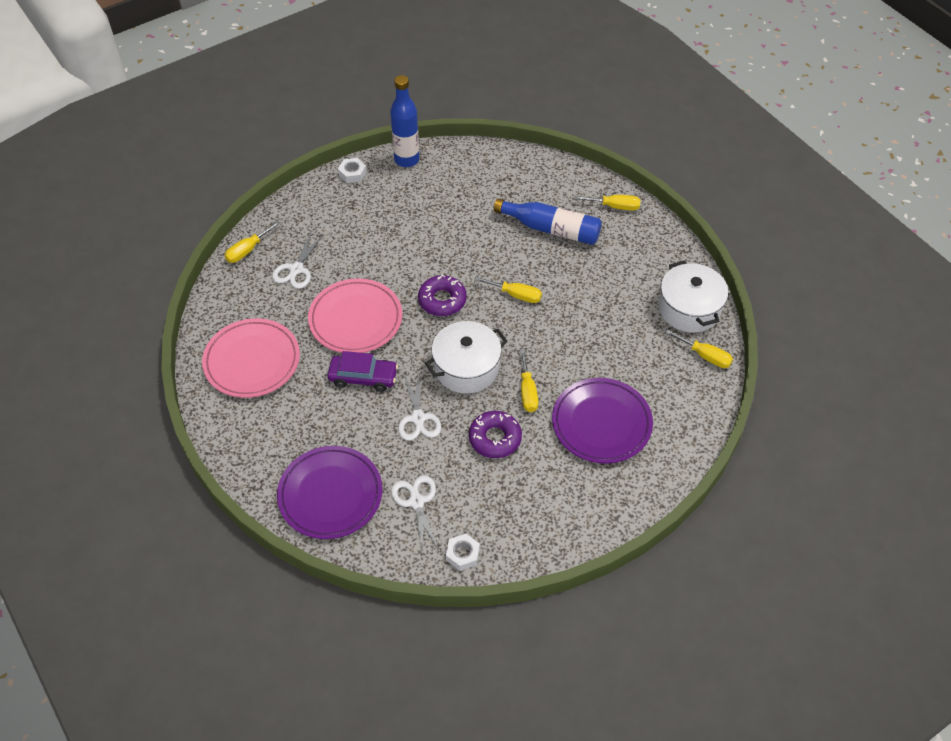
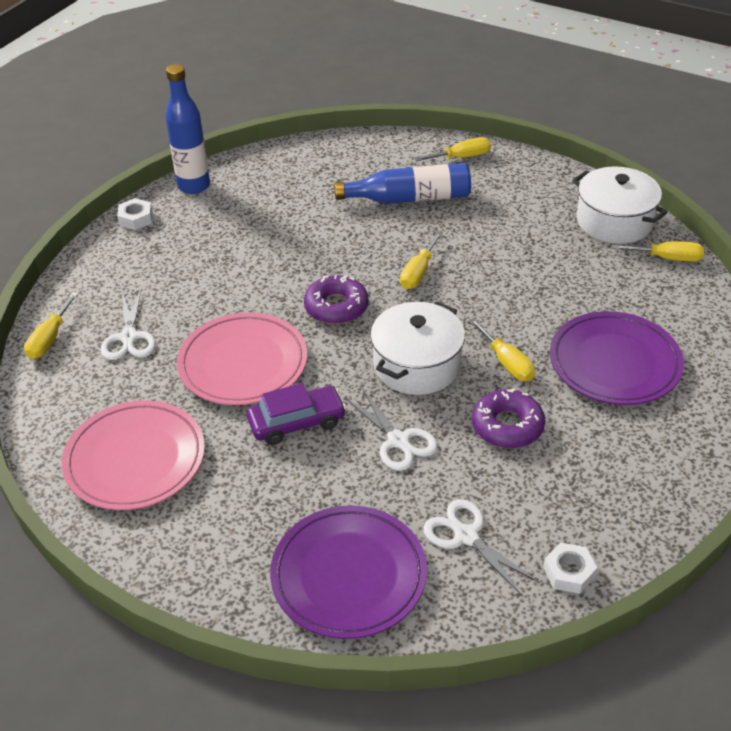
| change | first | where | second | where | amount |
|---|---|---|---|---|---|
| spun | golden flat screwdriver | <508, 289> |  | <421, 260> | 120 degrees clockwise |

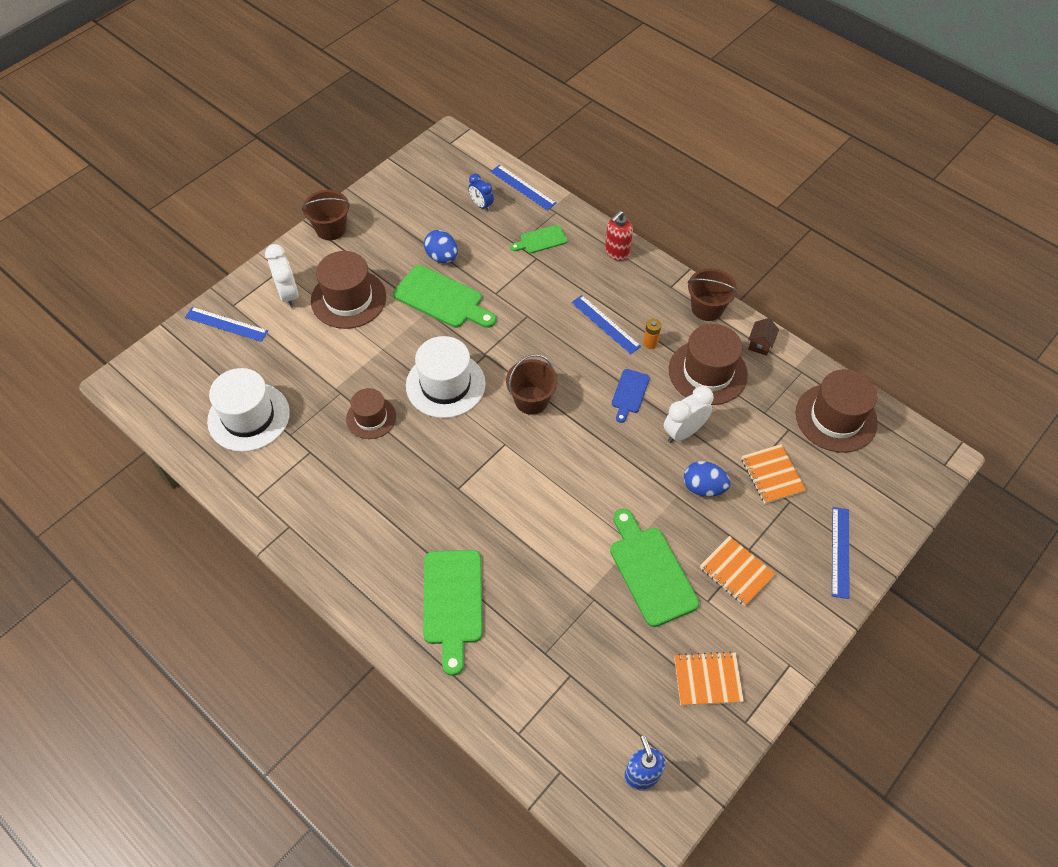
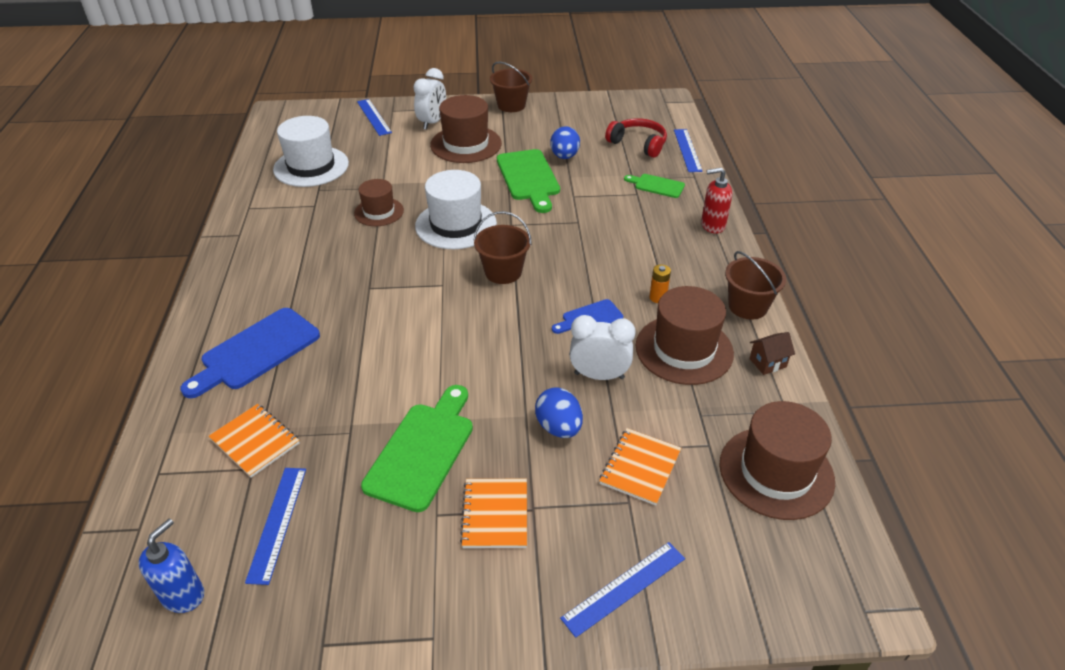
| change | first | where | second | where | amount |
|---|---|---|---|---|---|
| relocated | royal blue straightedge | <606, 324> |  | <275, 526> |  |
| relocated | orange notebook | <709, 678> |  | <254, 441> |  |
| exchanged | royal blue alarm clock | <481, 192> | crimson headphones | <636, 138> |  |
| colour | leaf-green bread board | <453, 613> | royal blue bread board | <250, 353> |  |

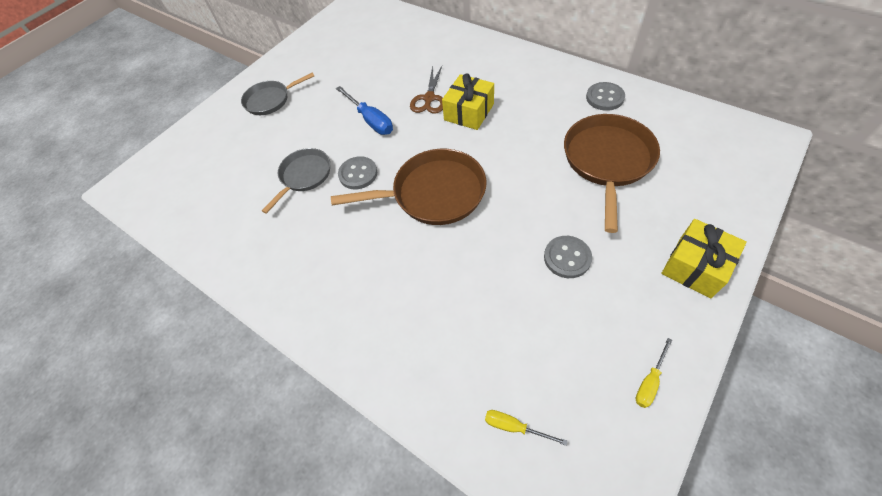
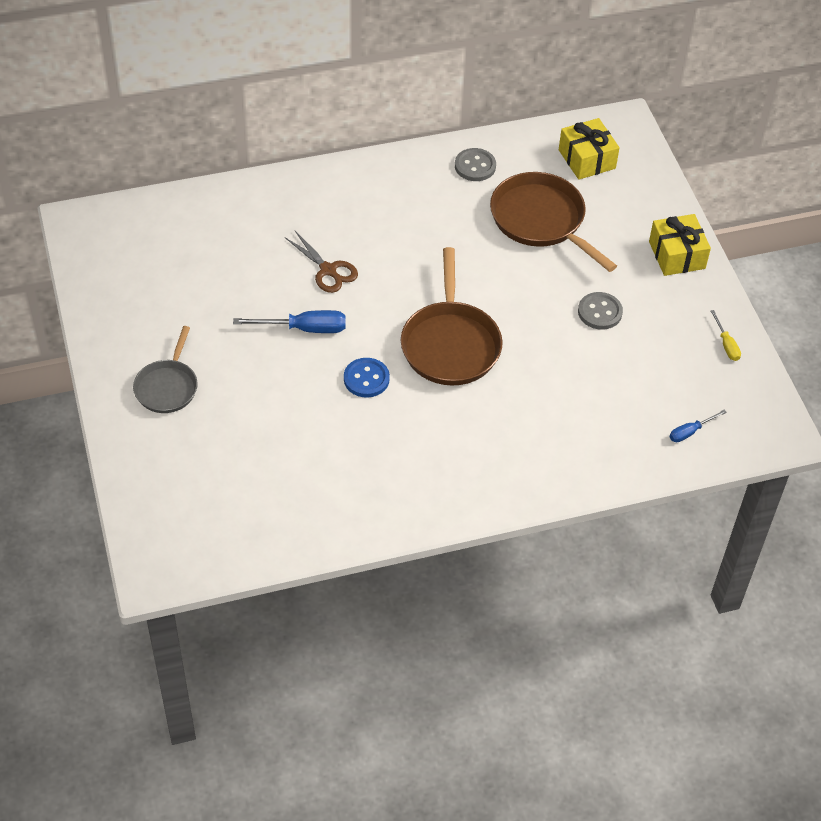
| change | first | where | second | where | amount |
|---|---|---|---|---|---|
| missing | ash-grey pan | <296, 181> |  |  |  |
| relocated | golden gift | <468, 101> |  | <589, 149> |  |
| colour | ash-grey shirt button | <357, 172> | royal blue shirt button | <367, 378> |  |
| colour | golden flat screwdriver | <526, 428> | royal blue flat screwdriver | <698, 426> |  |
| spun | russet pan | <409, 187> |  | <452, 316> | 150 degrees clockwise |

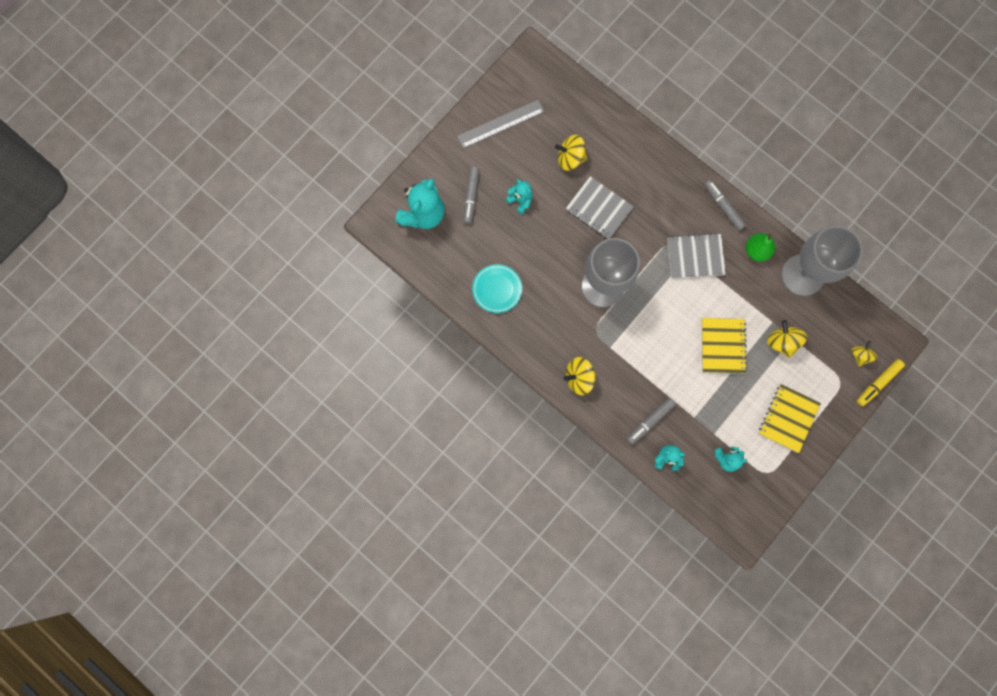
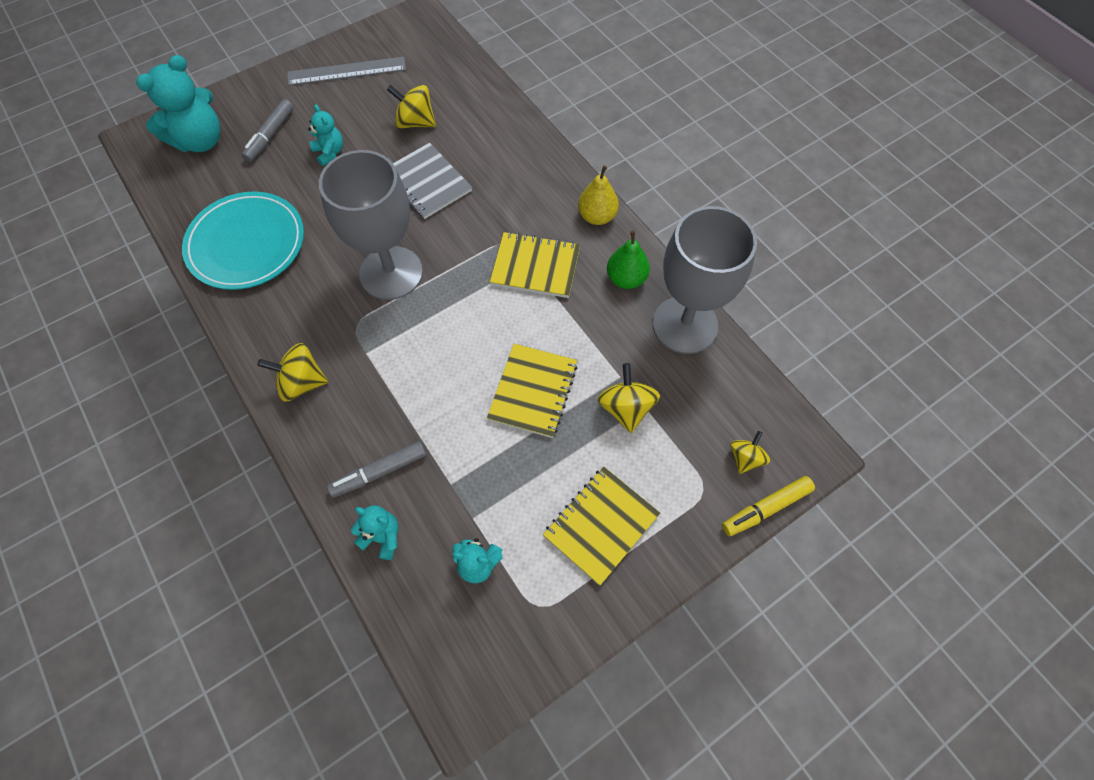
| change | first | where | second | where | amount |
|---|---|---|---|---|---|
| exchanged | ash-grey marker pen | <725, 205> | golden toy pear | <598, 195> |  |
| colour | ash-grey notebook | <696, 256> | golden notebook | <535, 265> |  |
| size | aqua plate | <497, 288> |  | <243, 241> | x1.65 |

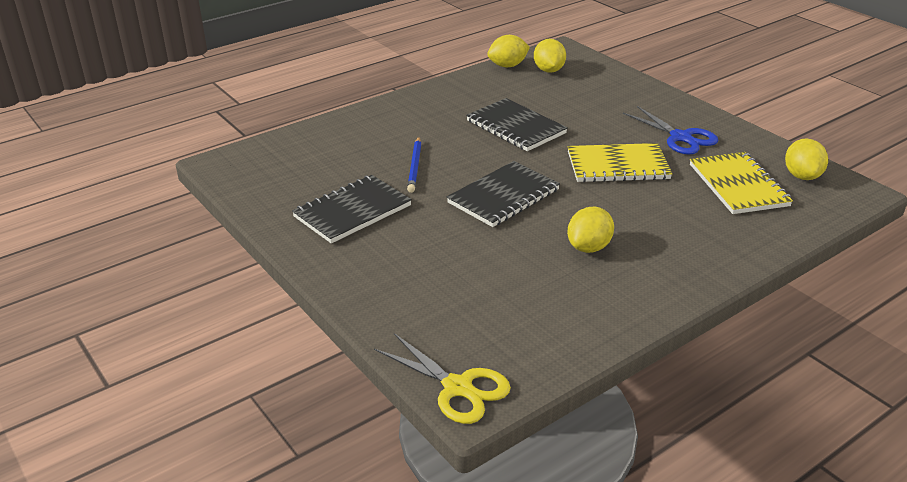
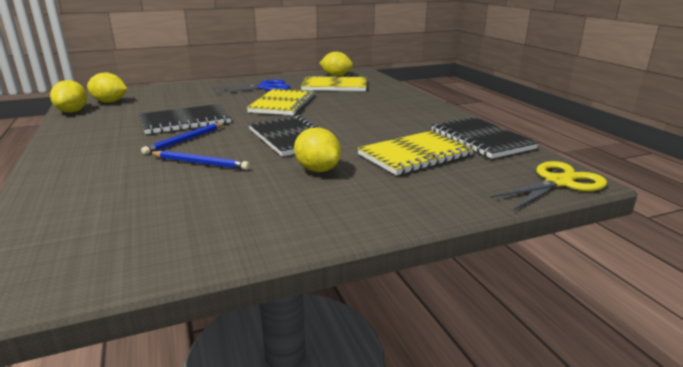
| change | first | where | second | where | amount |
|---|---|---|---|---|---|
| appeared |  |  | royal blue wooden pencil | <183, 139> |  |
| appeared |  |  | golden notebook | <415, 153> |  |
| relocated | ebony notebook | <352, 209> |  | <485, 138> |  |
| relocated | golden lemon | <590, 230> |  | <317, 149> |  |

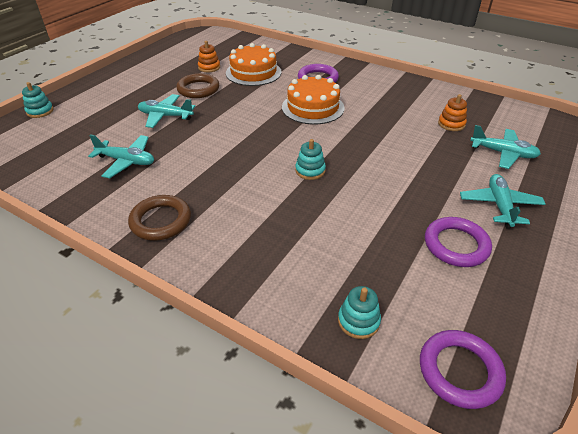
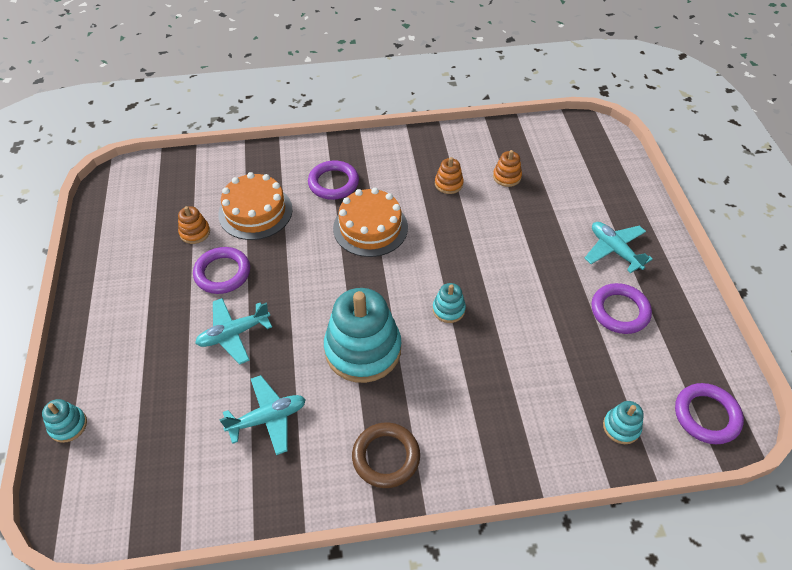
| change | first | where | second | where | amount |
|---|---|---|---|---|---|
| missing | aqua toy plane | <505, 147> |  |  |  |
| appeared |  |  | aqua ring stacker | <362, 335> |  |
| appeared |  |  | orange ring stacker | <449, 175> |  |
| colour | russet torus | <197, 85> | royal purple torus | <221, 270> |  |

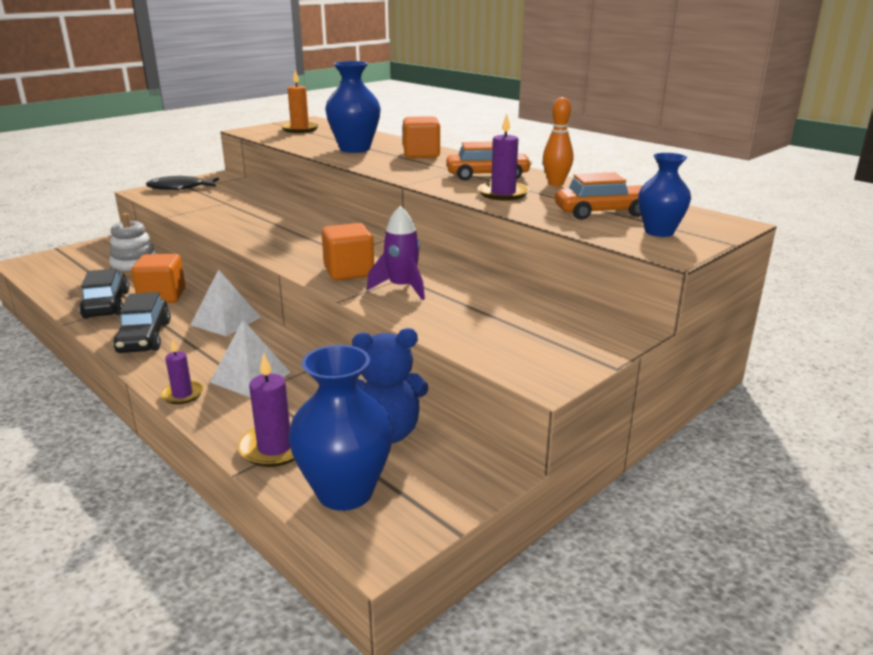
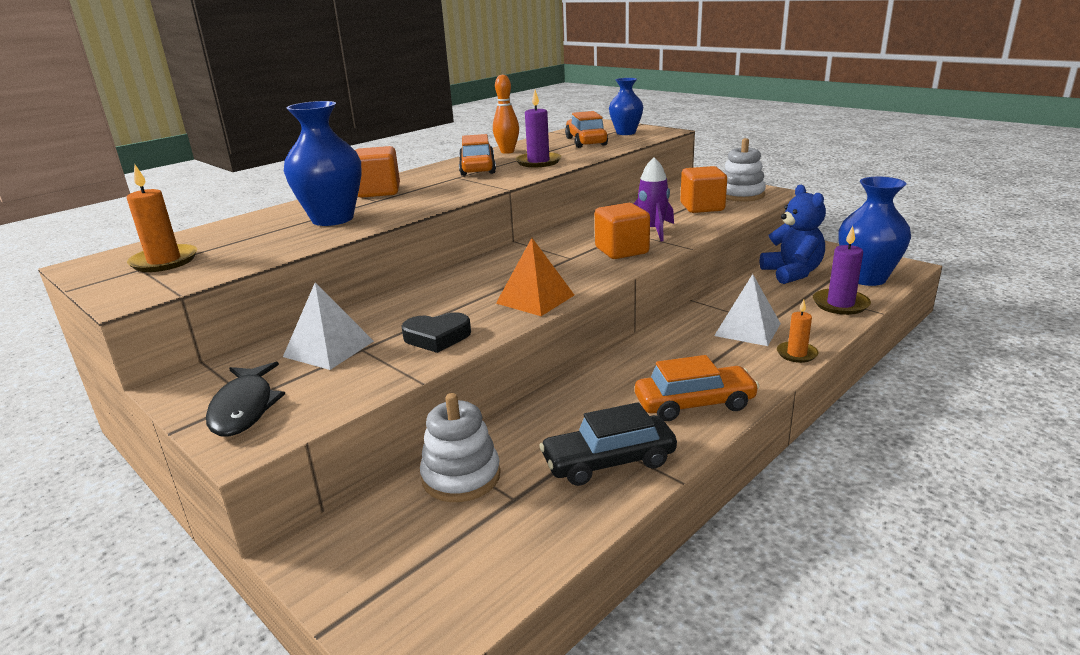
| change | first | where | second | where | amount |
|---|---|---|---|---|---|
| appeared |  |  | ebony heart | <436, 332> |  |
| appeared |  |  | orange pyramid | <535, 277> |  |
| appeared |  |  | pure white ring stacker | <744, 170> |  |
| relocated | orange block | <158, 278> |  | <703, 189> |  |
| relocated | pure white pyramid | <226, 302> |  | <328, 326> |  |
| colour | ebony car | <142, 322> | orange car | <697, 388> |  |
| colour | royal purple pillar candle | <182, 372> | orange pillar candle | <797, 331> |  |

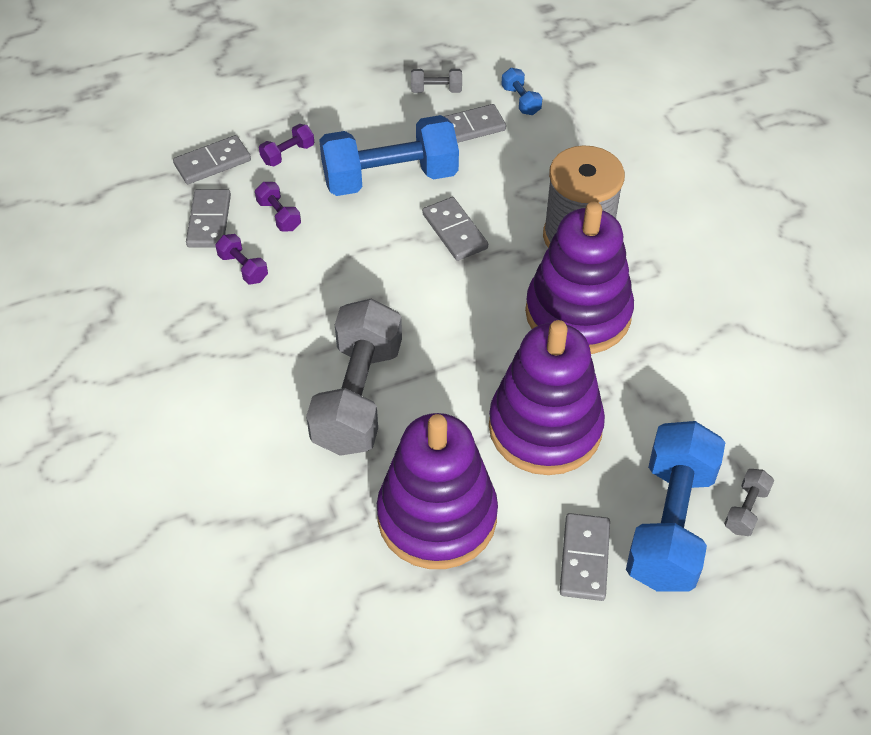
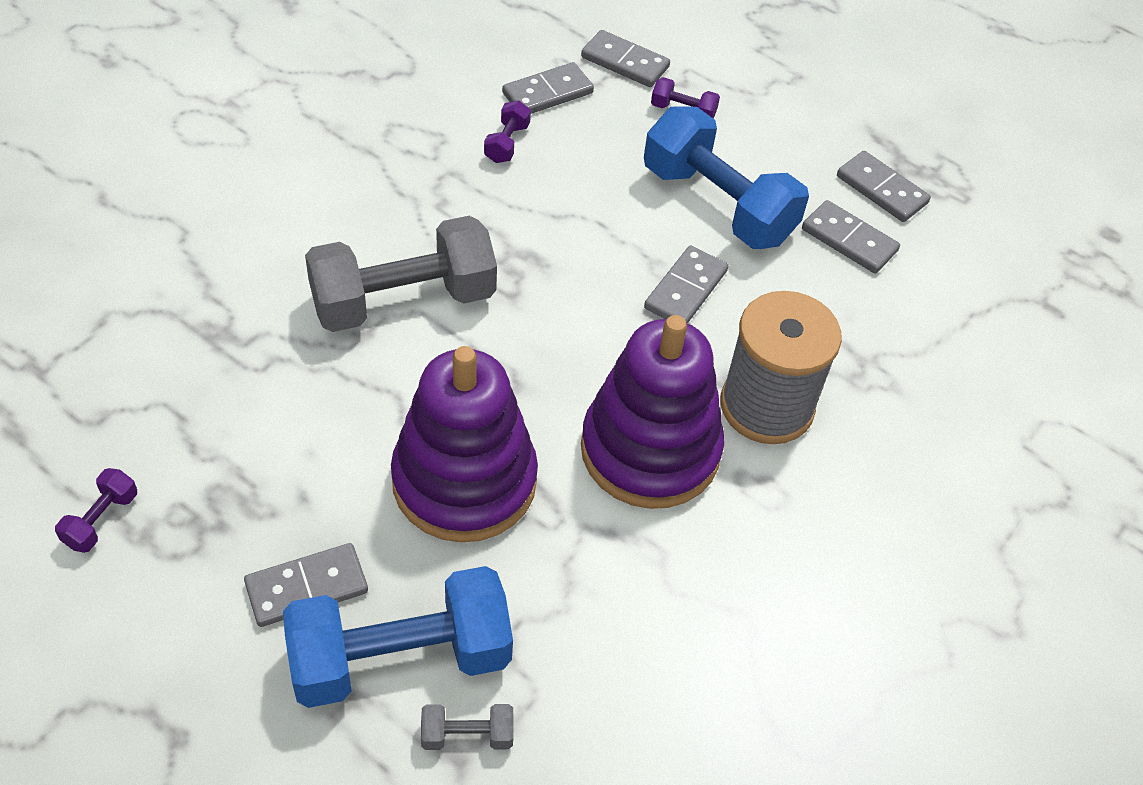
| change | first | where | second | where | amount |
|---|---|---|---|---|---|
| missing | royal purple ring stacker | <437, 491> |  |  |  |
| missing | royal blue dumbbell | <521, 91> |  |  |  |
| relocated | royal purple dumbbell | <278, 206> |  | <96, 510> |  |
| exchanged | ash-grey dumbbell | <436, 81> | ash-grey domino piece | <884, 186> |  |

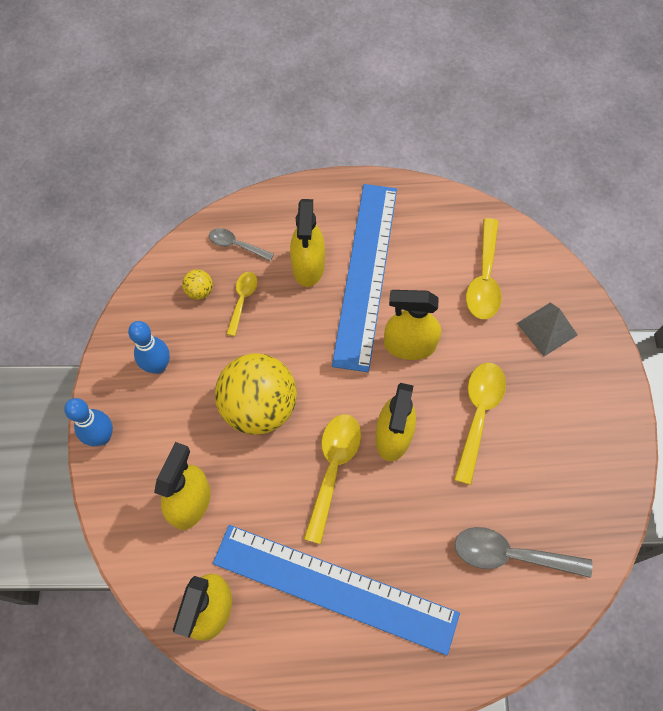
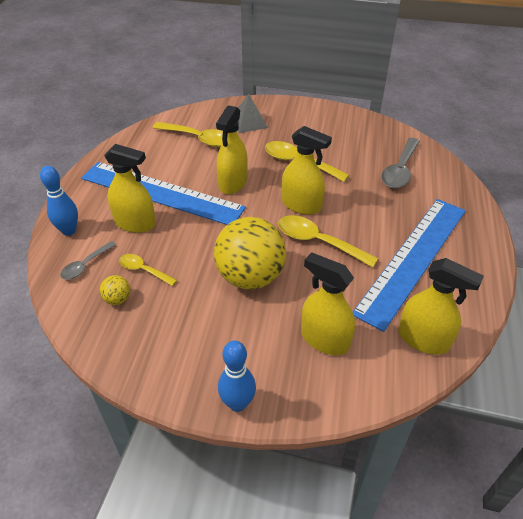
| change | first | where | second | where | amount |
|---|---|---|---|---|---|
| relocated | royal blue skittle | <149, 347> |  | <59, 201> |  |

